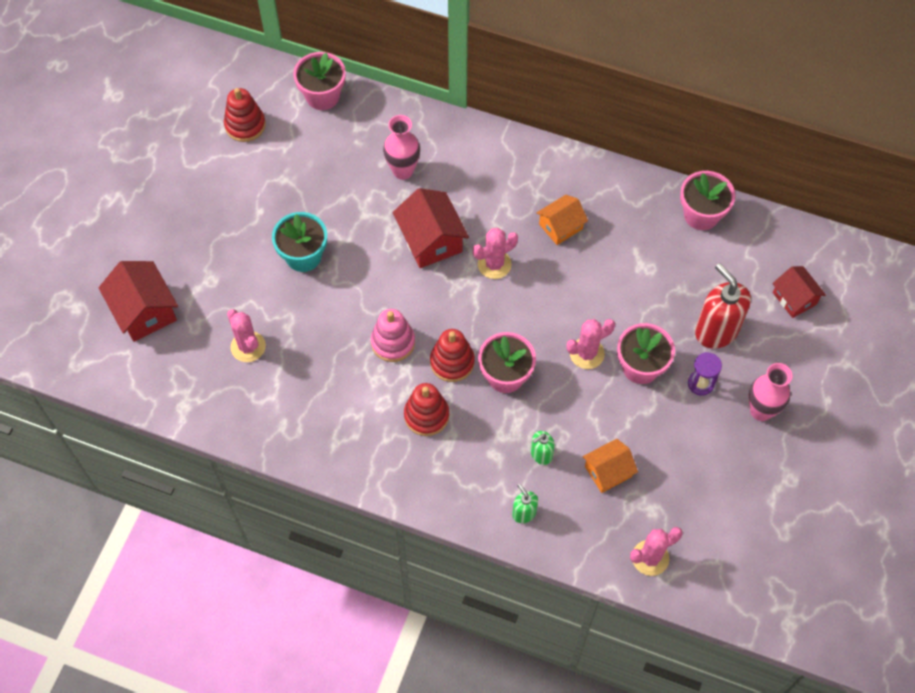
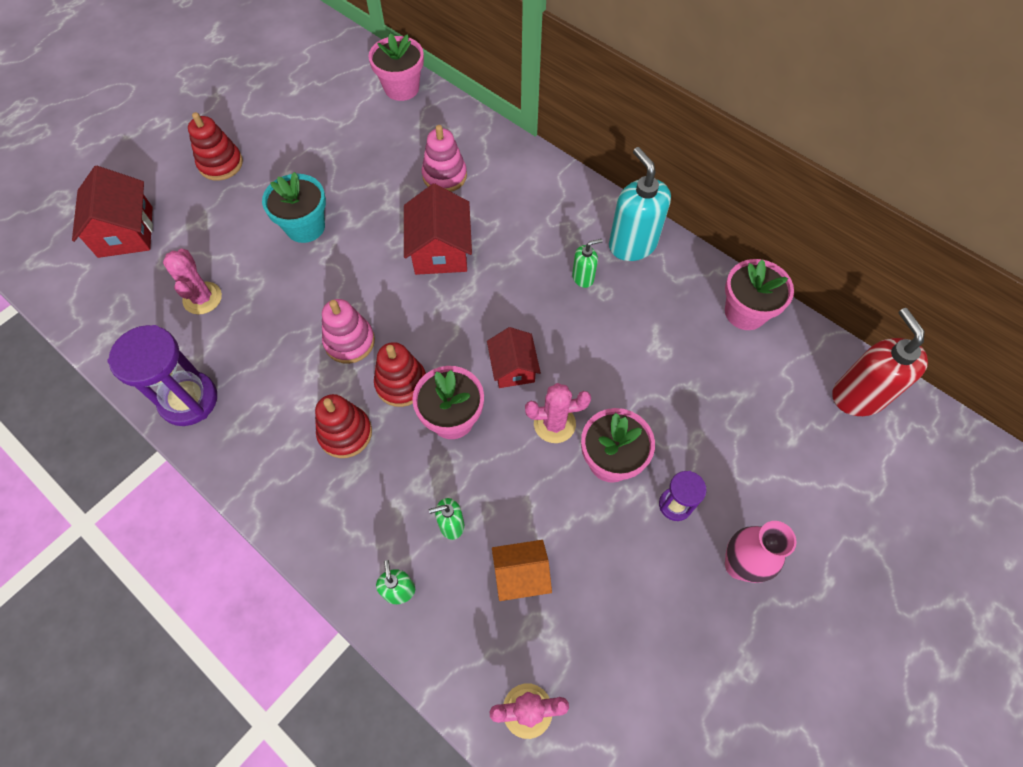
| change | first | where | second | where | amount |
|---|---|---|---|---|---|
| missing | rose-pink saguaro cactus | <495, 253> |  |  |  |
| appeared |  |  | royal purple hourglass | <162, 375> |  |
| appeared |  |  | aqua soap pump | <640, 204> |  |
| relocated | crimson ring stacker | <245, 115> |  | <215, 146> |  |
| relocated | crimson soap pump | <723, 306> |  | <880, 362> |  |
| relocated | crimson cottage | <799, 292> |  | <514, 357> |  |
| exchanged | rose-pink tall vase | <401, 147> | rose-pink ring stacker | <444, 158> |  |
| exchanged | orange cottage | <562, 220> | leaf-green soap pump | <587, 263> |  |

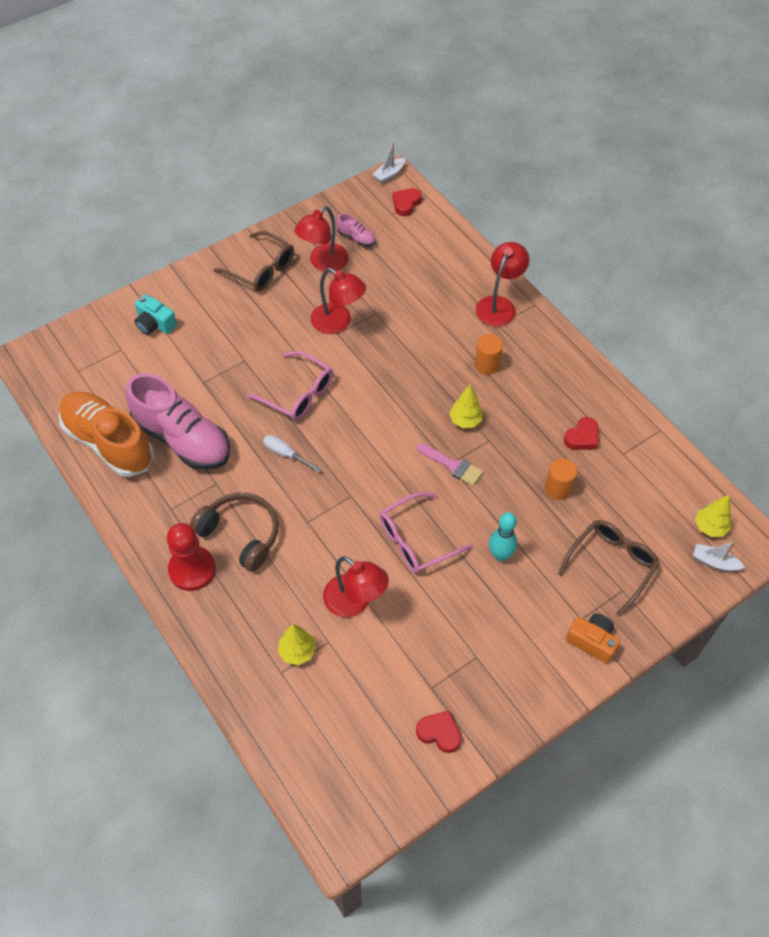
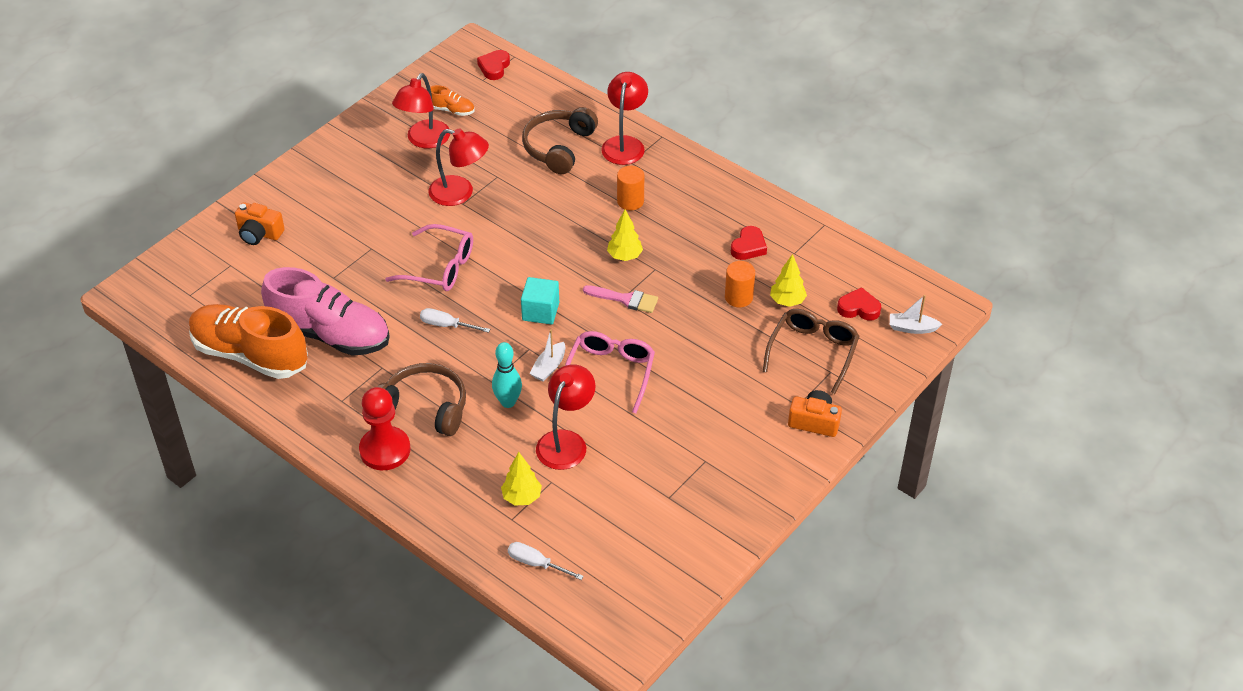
| change | first | where | second | where | amount |
|---|---|---|---|---|---|
| missing | russet spectacles | <254, 261> |  |  |  |
| appeared |  |  | pure white flat screwdriver | <546, 561> |  |
| appeared |  |  | aqua block | <540, 300> |  |
| appeared |  |  | russet headphones | <560, 140> |  |
| relocated | pure white toy boat | <388, 163> |  | <547, 355> |  |
| relocated | crimson heart | <438, 731> |  | <859, 304> |  |
| relocated | aqua skittle | <503, 536> |  | <507, 375> |  |
| relocated | golden tree | <713, 516> |  | <788, 280> |  |
| colour | aqua photo camera | <156, 314> | orange photo camera | <260, 223> |  |
| colour | rose-pink lace-up shoe | <356, 230> | orange lace-up shoe | <452, 100> |  |
| spun | crimson desk lamp | <356, 586> |  | <566, 417> | 90 degrees counterclockwise |
| spun | rose-pink spectacles | <426, 532> |  | <610, 372> | 150 degrees clockwise |

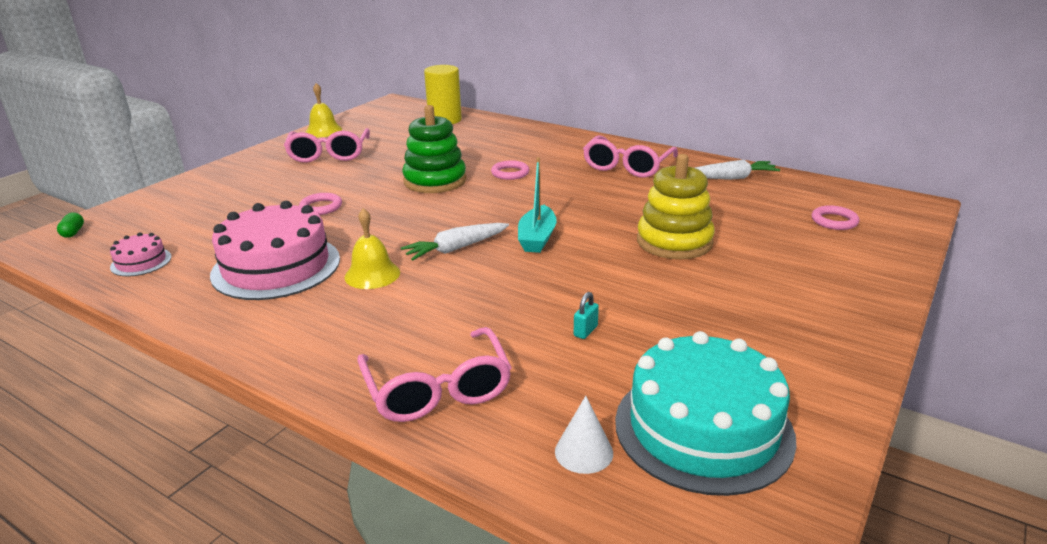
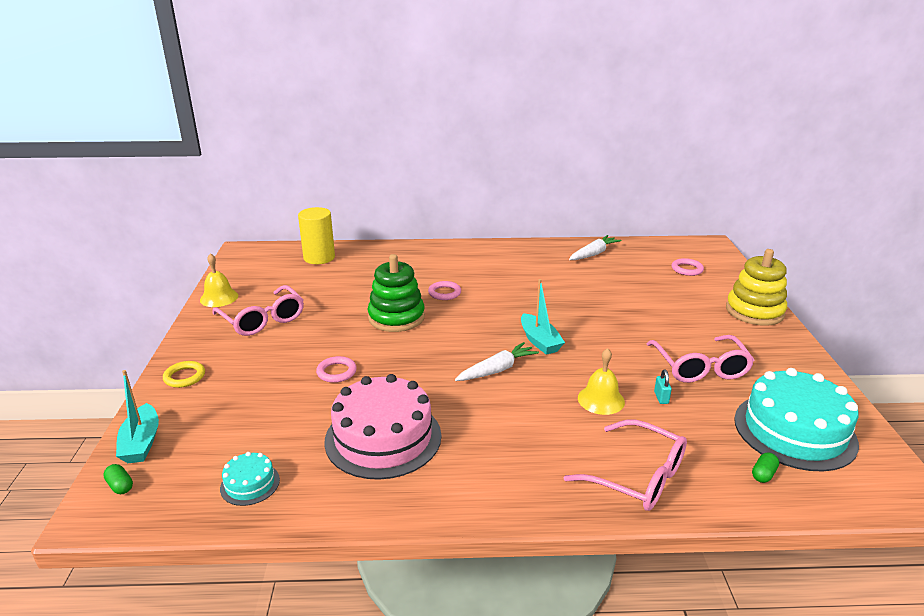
| change | first | where | second | where | amount |
|---|---|---|---|---|---|
| appeared |  |  | aqua toy boat | <137, 416> |  |
| appeared |  |  | golden torus | <184, 374> |  |
| relocated | golden school bell | <372, 248> |  | <601, 381> |  |
| relocated | rose-pink spectacles | <630, 156> |  | <700, 359> |  |
| relocated | golden ring stacker | <676, 206> |  | <756, 287> |  |
| exchanged | pure white cone shape | <584, 435> | leaf-green pill | <765, 468> |  |
| colour | rose-pink gateau | <141, 254> | aqua gateau | <250, 479> |  |
| spun | pure white carrot | <455, 242> |  | <497, 361> | 150 degrees counterclockwise |

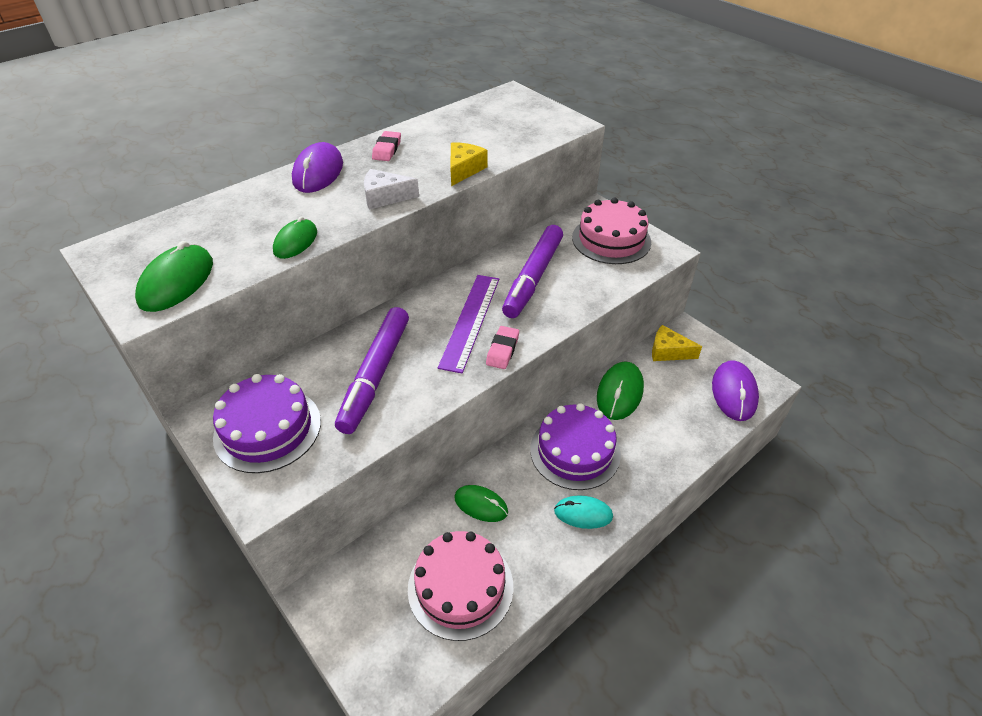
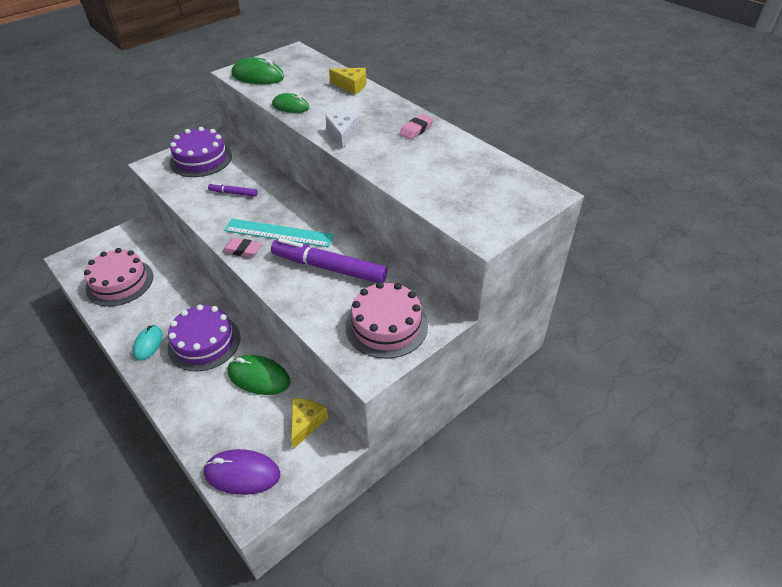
| change | first | where | second | where | amount |
|---|---|---|---|---|---|
| missing | royal purple mouse | <317, 167> |  |  |  |
| missing | leaf-green mouse | <481, 503> |  |  |  |
| relocated | golden cheese wedge | <469, 164> |  | <347, 81> |  |
| colour | royal purple straightedge | <468, 324> | aqua straightedge | <279, 233> |  |
| spun | rose-pink gum eraser | <386, 146> |  | <417, 127> | 60 degrees counterclockwise |
| size | royal purple marker pen | <372, 370> |  | <232, 190> | x0.48 |

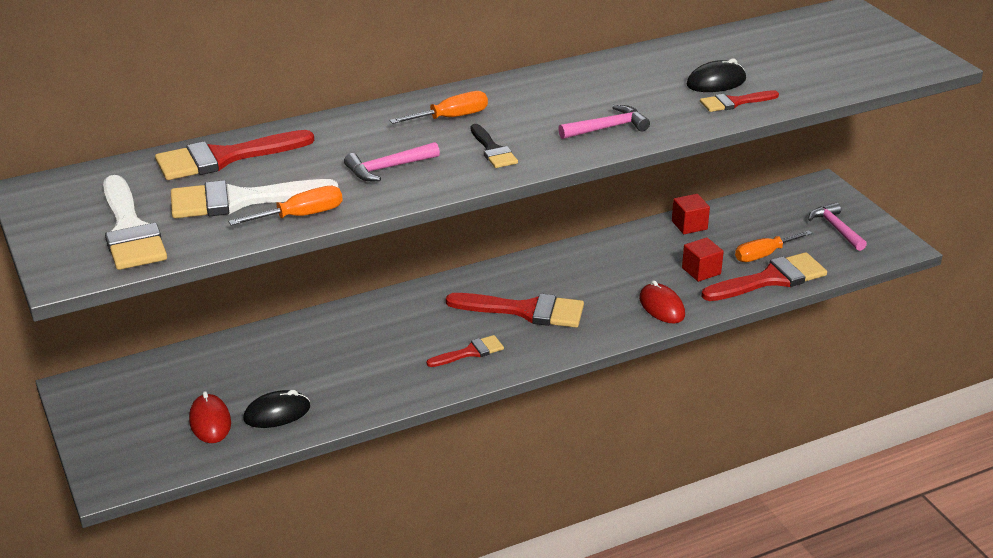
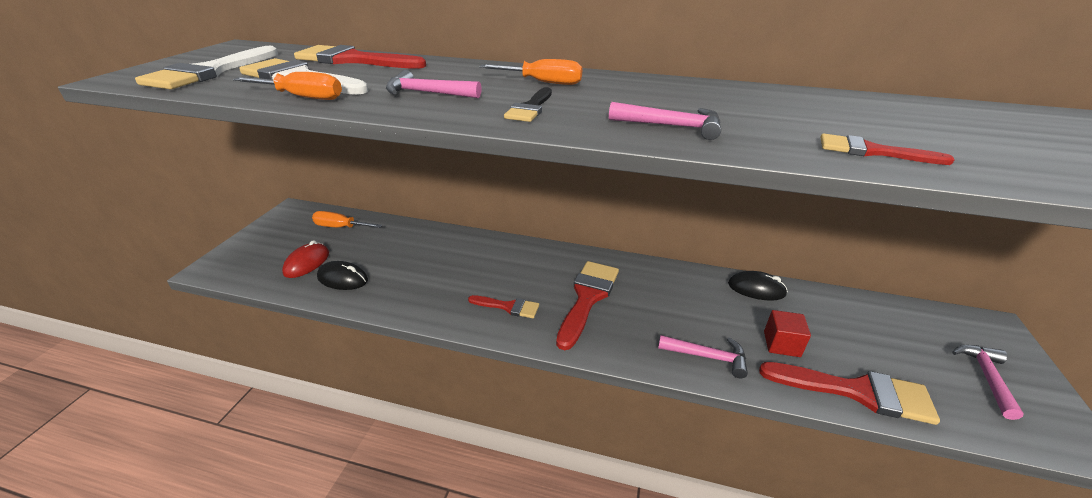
| change | first | where | second | where | amount |
|---|---|---|---|---|---|
| missing | crimson block | <691, 214> |  |  |  |
| relocated | ebony mouse | <716, 75> |  | <758, 286> |  |
| relocated | orange flat screwdriver | <773, 246> |  | <347, 219> |  |
| exchanged | crimson mouse | <662, 301> | rose-pink claw hammer | <703, 356> |  |
| spun | crimson paint brush | <515, 310> |  | <587, 305> | 120 degrees counterclockwise |

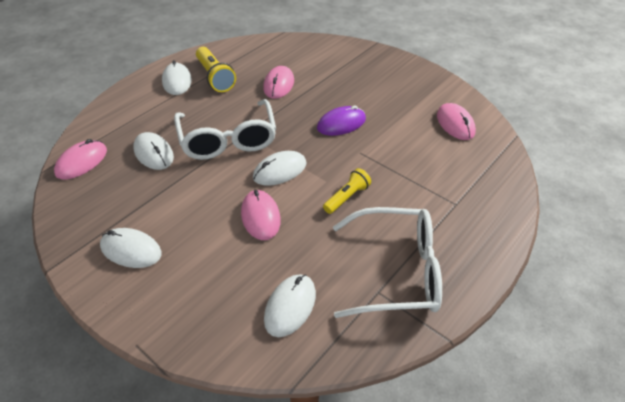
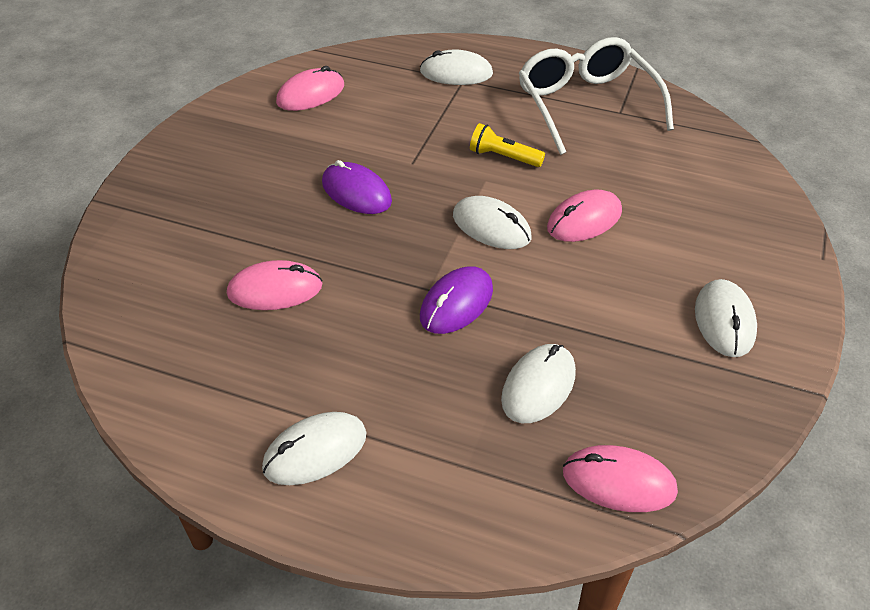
| change | first | where | second | where | amount |
|---|---|---|---|---|---|
| missing | golden flashlight | <216, 69> |  |  |  |
| relocated | pure white mouse | <290, 305> |  | <456, 67> |  |
| exchanged | pure white spectacles | <225, 129> | royal purple mouse | <456, 300> |  |

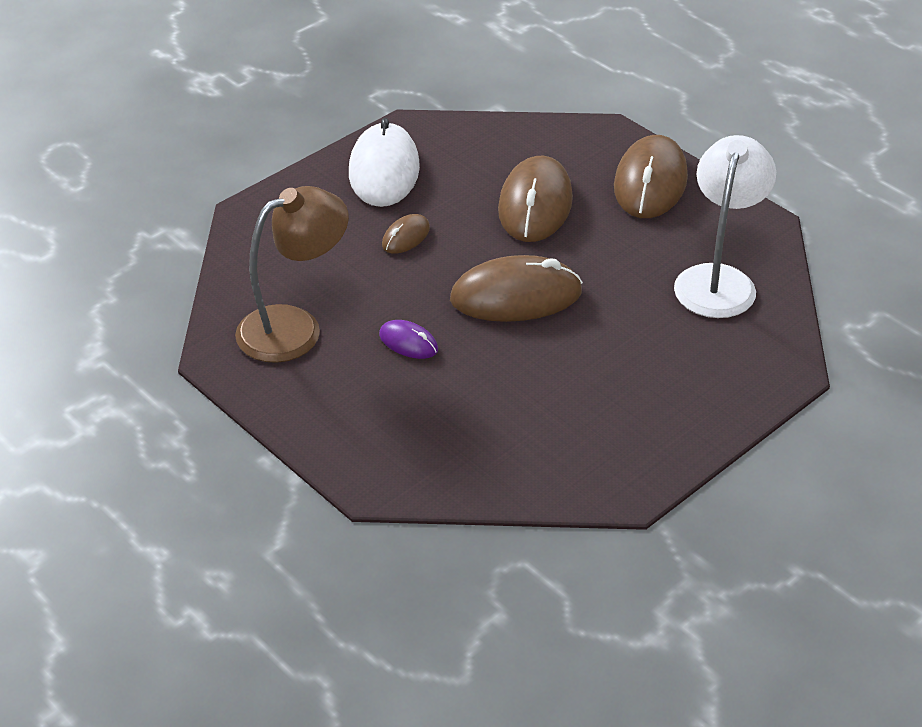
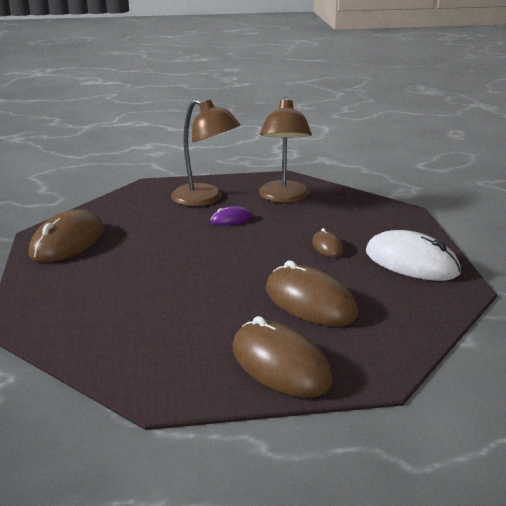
| change | first | where | second | where | amount |
|---|---|---|---|---|---|
| missing | pure white desk lamp | <725, 226> |  |  |  |
| appeared |  |  | russet desk lamp | <205, 152> |  |
| relocated | russet mouse | <516, 288> |  | <66, 236> |  |

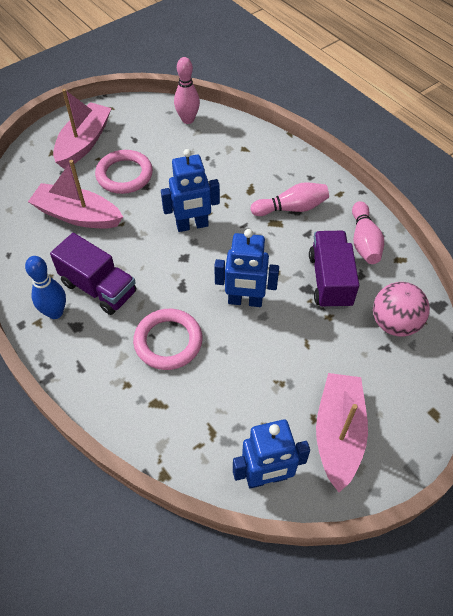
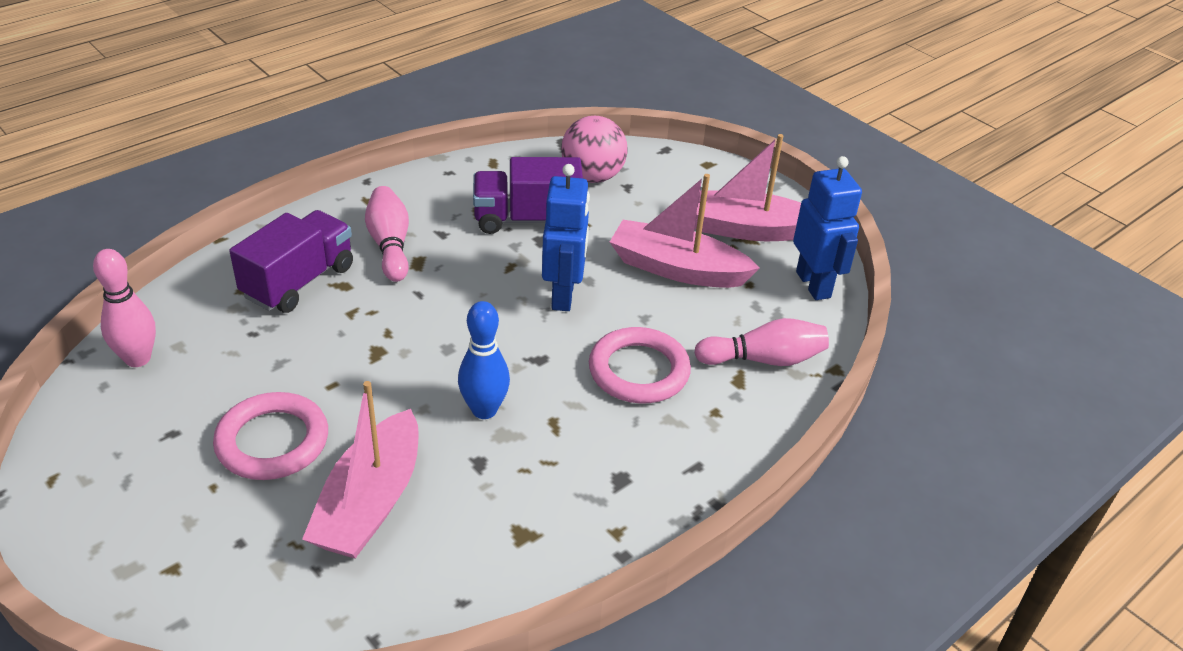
| change | first | where | second | where | amount |
|---|---|---|---|---|---|
| missing | royal blue robot figure | <190, 190> |  |  |  |
| relocated | royal blue skittle | <45, 287> |  | <484, 360> |  |
| relocated | royal purple toy truck | <93, 274> |  | <291, 261> |  |
| relocated | rose-pink toy boat | <82, 129> |  | <685, 231> |  |
| relocated | rose-pink skittle | <368, 232> |  | <761, 342> |  |

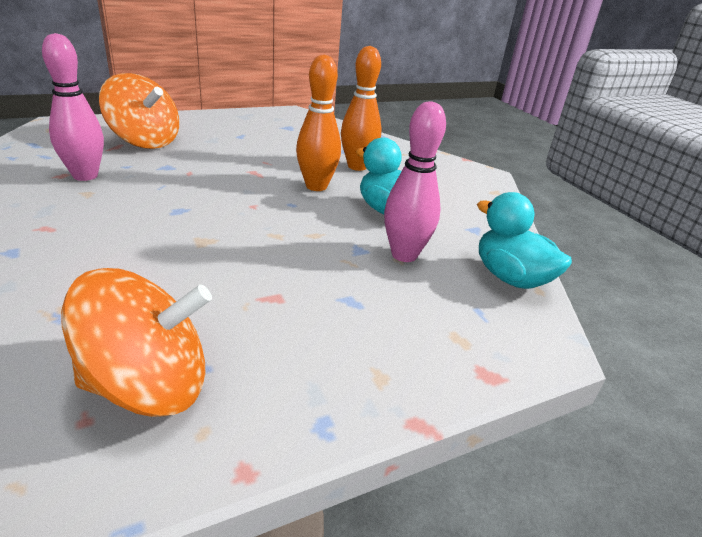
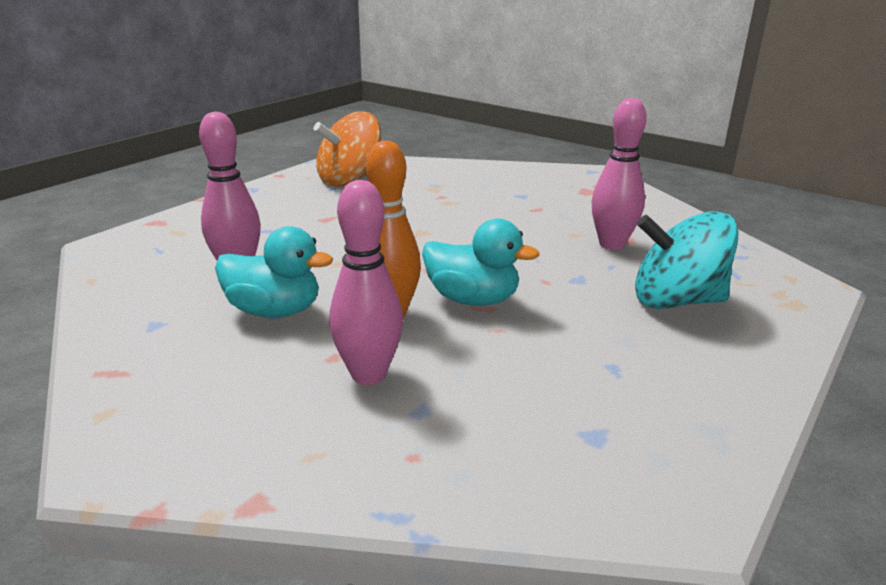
| change | first | where | second | where | amount |
|---|---|---|---|---|---|
| relocated | aqua toy duck | <524, 240> |  | <480, 262> |  |
| colour | orange toy top | <139, 111> | aqua toy top | <687, 260> |  |
| colour | orange skittle | <361, 108> | rose-pink skittle | <366, 282> |  |

